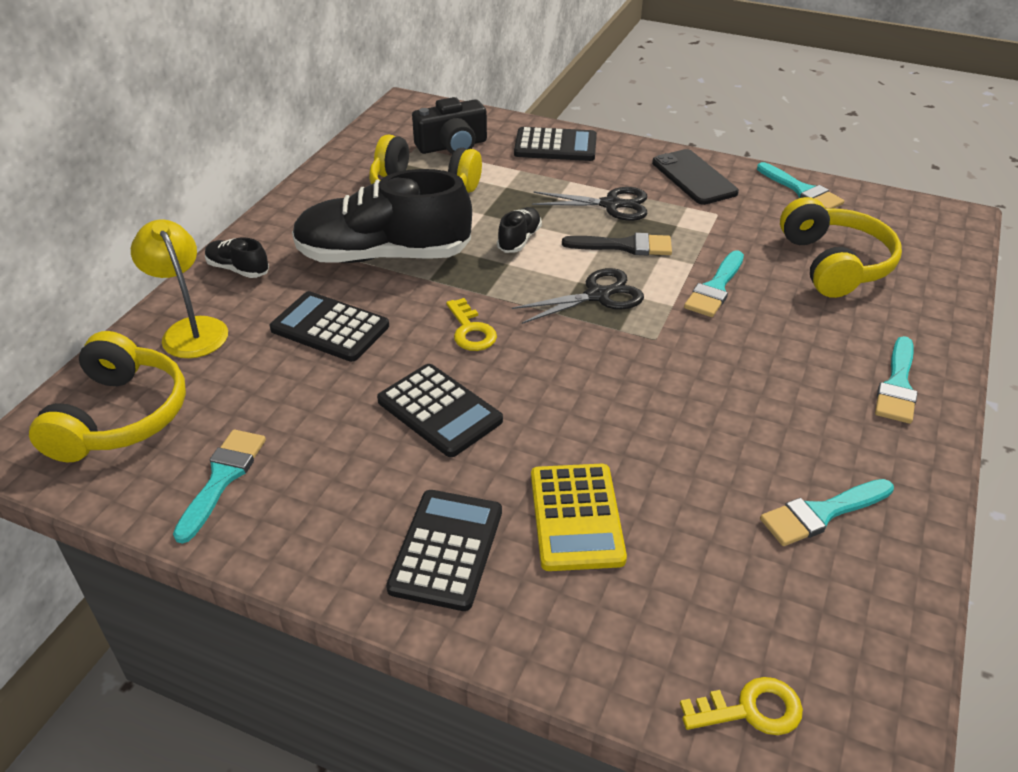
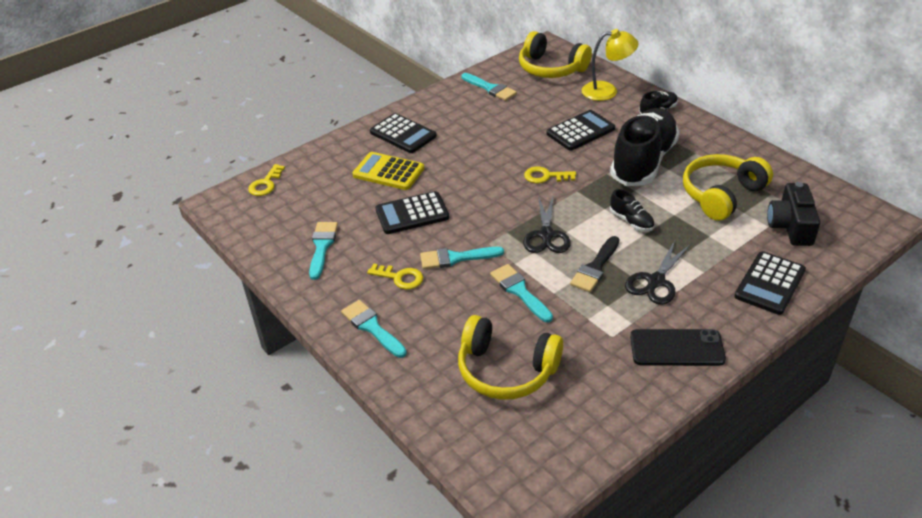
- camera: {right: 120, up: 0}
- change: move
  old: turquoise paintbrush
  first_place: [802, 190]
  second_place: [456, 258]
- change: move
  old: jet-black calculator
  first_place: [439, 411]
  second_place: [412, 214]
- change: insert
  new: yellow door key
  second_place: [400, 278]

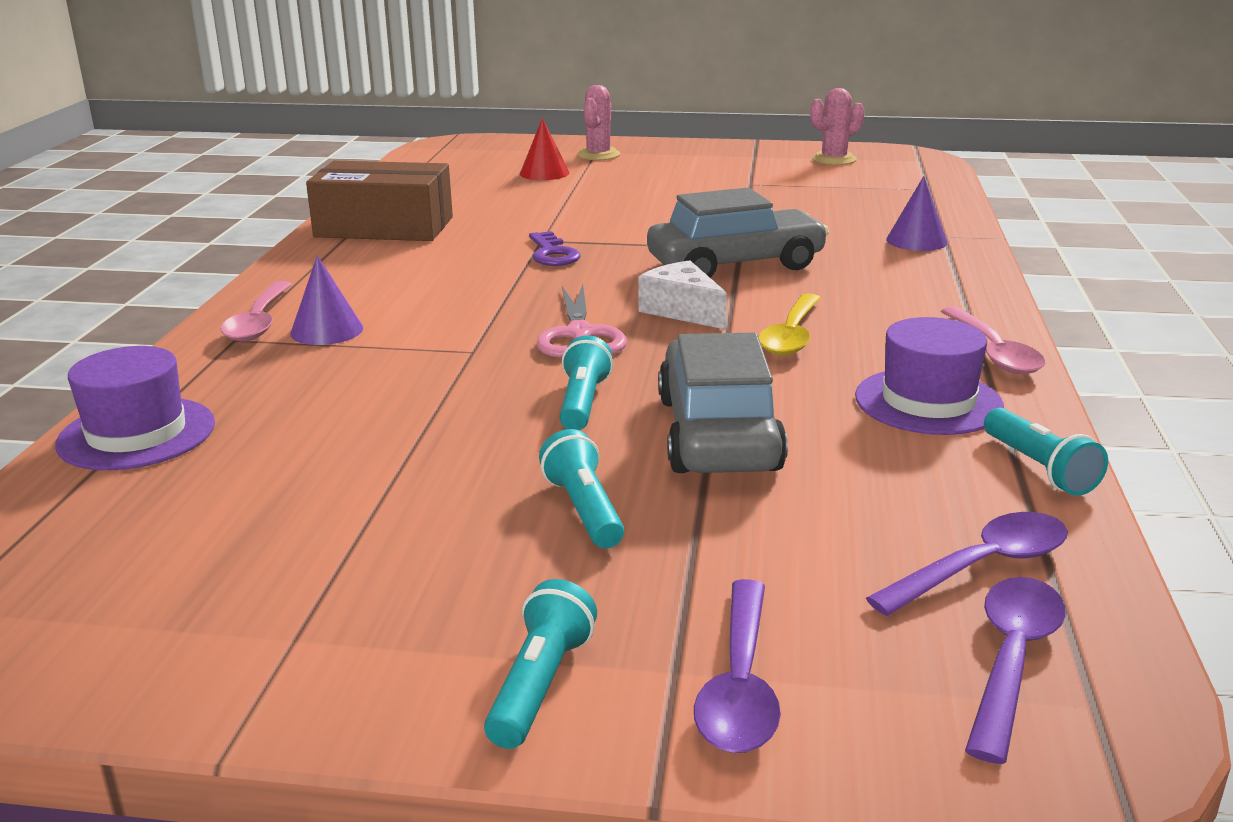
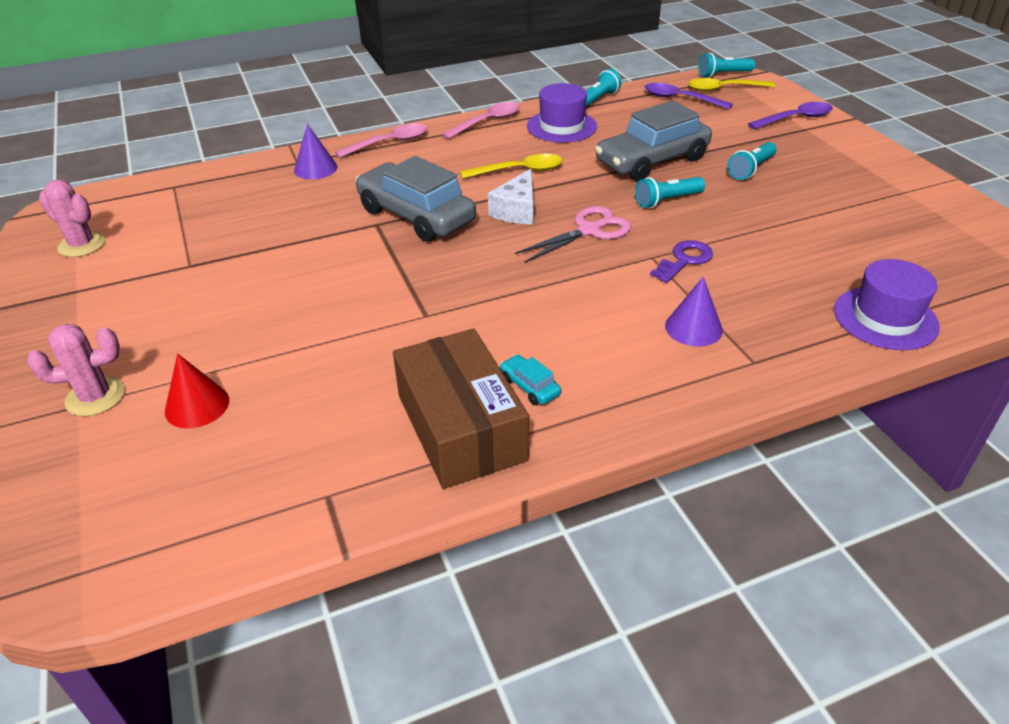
- camera: {right: -120, up: 15}
- change: move
  old: royal purple door key
  first_place: [552, 254]
  second_place: [684, 260]
- change: move
  old: pink spoon
  first_place: [259, 322]
  second_place: [389, 143]
- change: recolor
  old: royal purple spoon
  new: yellow spoon
  first_place: [1011, 659]
  second_place: [723, 89]
- change: move
  old: turquoise torch
  first_place: [540, 684]
  second_place: [723, 74]
- change: insert
  new: turquoise car
  second_place: [529, 386]

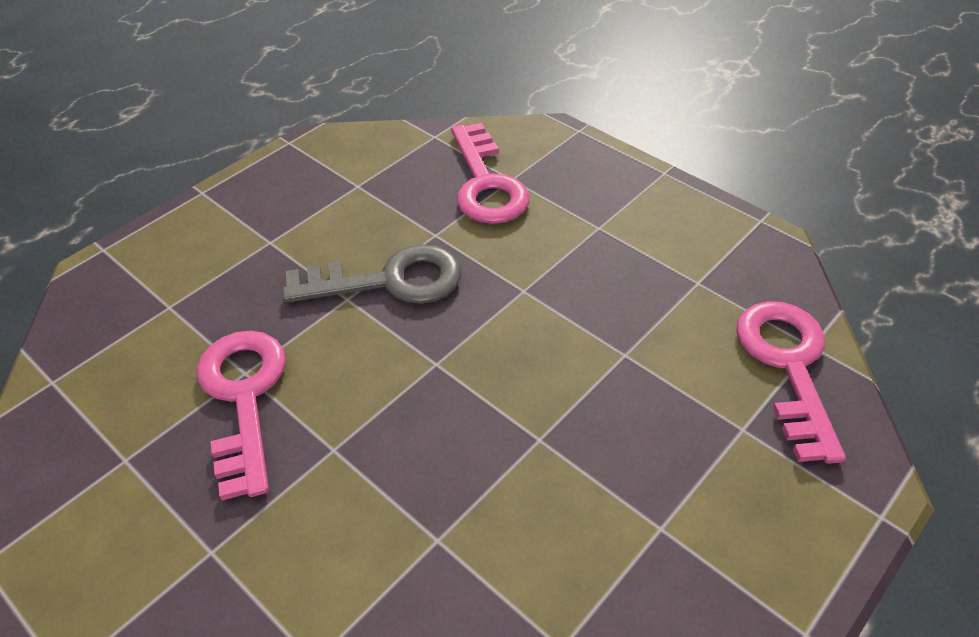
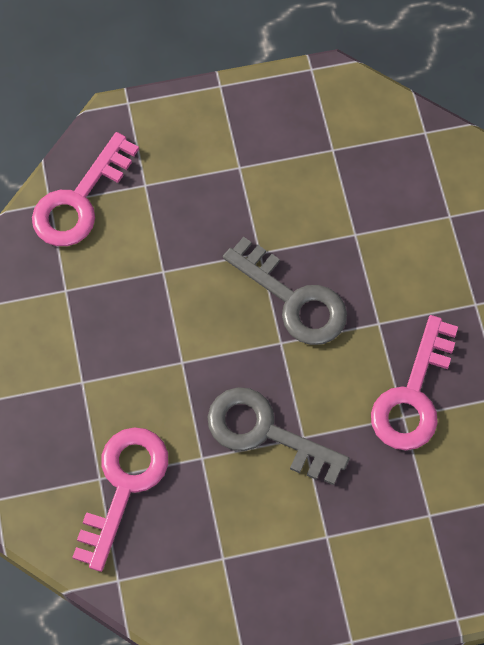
- camera: {right: -145, up: 20}
- change: insert
  new: gray door key
  second_place: [293, 299]

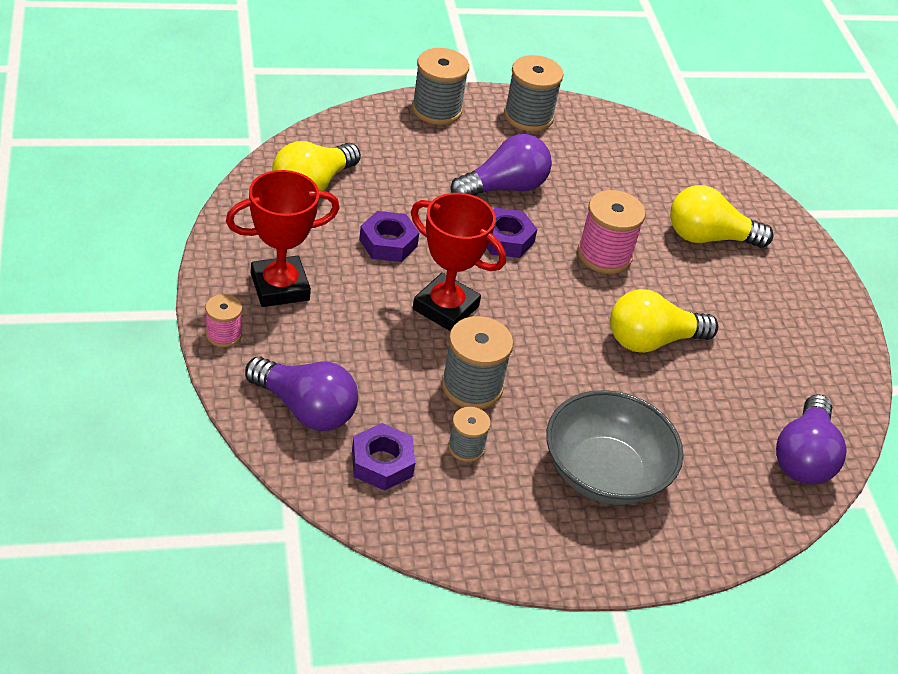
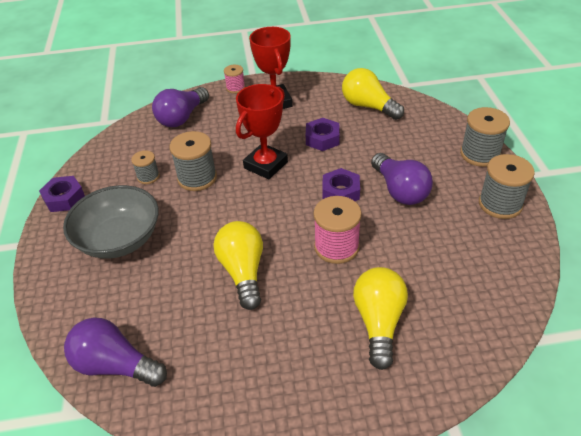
- camera: {right: 100, up: 0}
- change: move
  old: royal purple hexagon nut
  first_place: [382, 463]
  second_place: [64, 198]

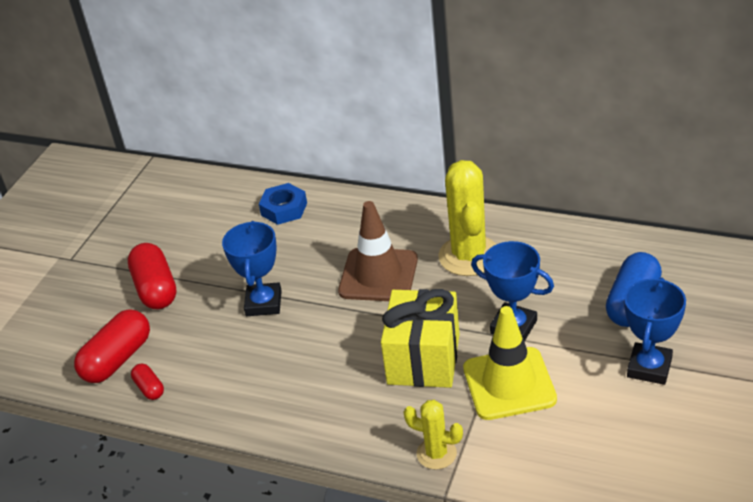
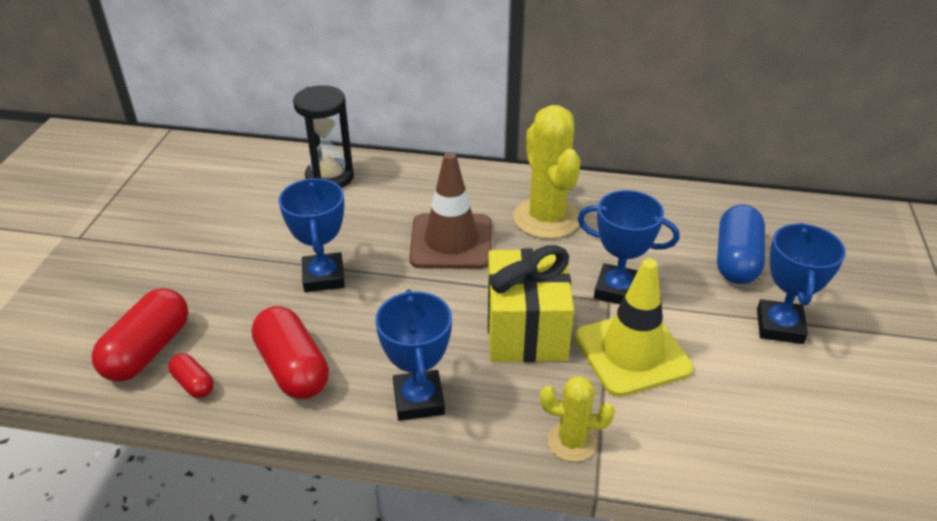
- camera: {right: -15, up: 0}
- change: replace
  old: blue hexagon nut
  new: jet-black sandglass
  first_place: [284, 209]
  second_place: [329, 177]
- change: move
  old: scarlet capsule
  first_place: [155, 289]
  second_place: [292, 368]
- change: insert
  new: blue trophy
  second_place: [418, 400]

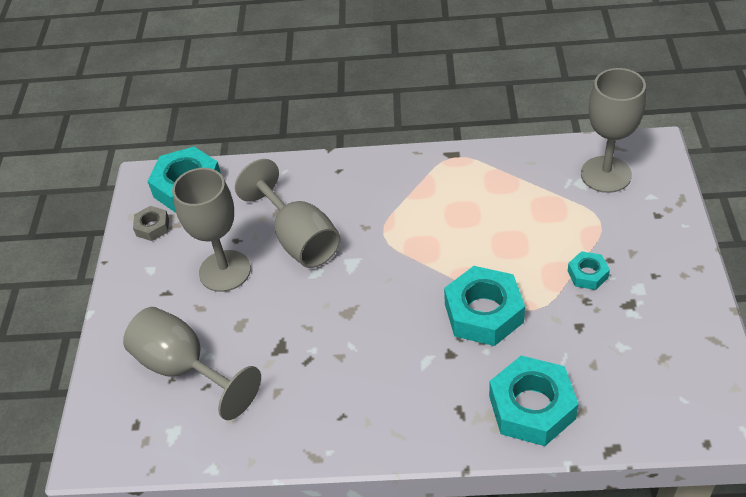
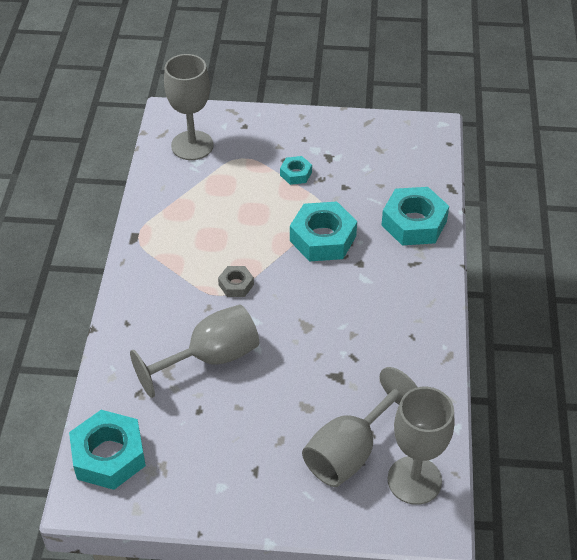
- camera: {right: -90, up: 0}
- change: move
  old: gray wine glass
  first_place: [225, 271]
  second_place: [414, 480]
- change: move
  old: gray hexagon nut
  first_place: [152, 227]
  second_place: [236, 285]

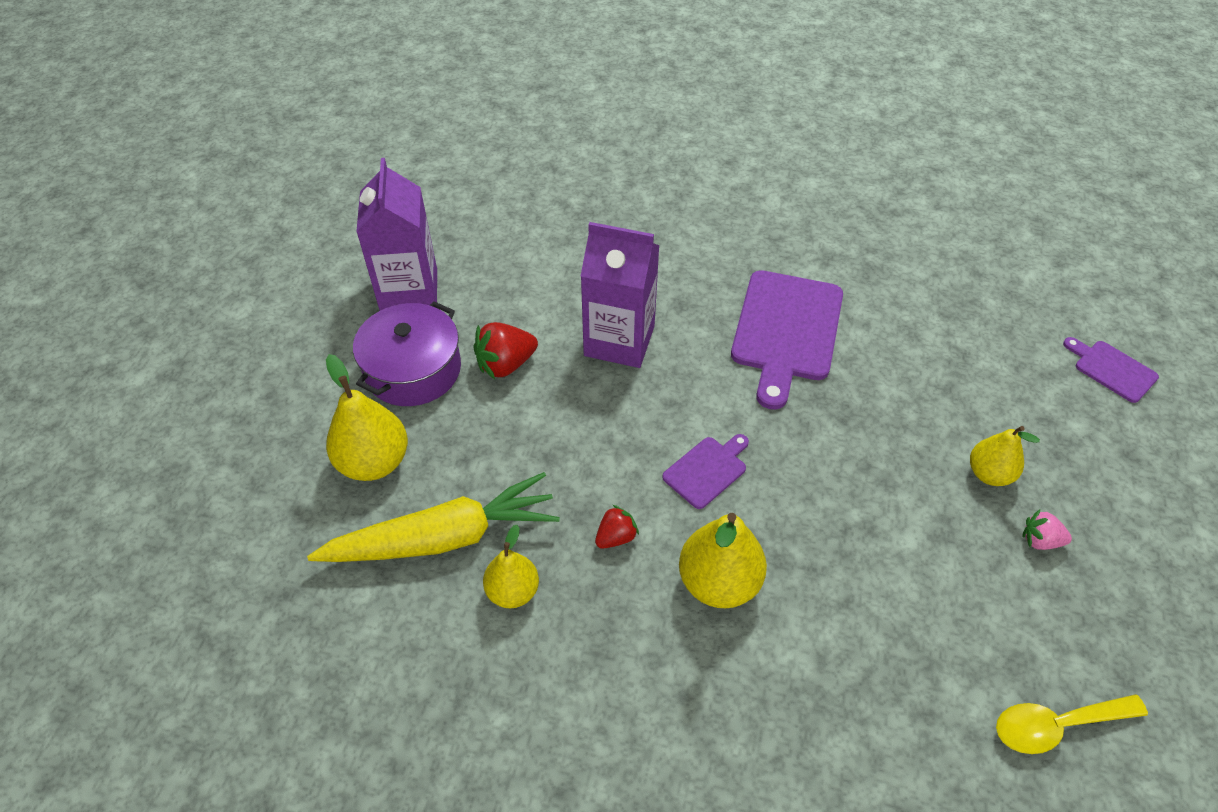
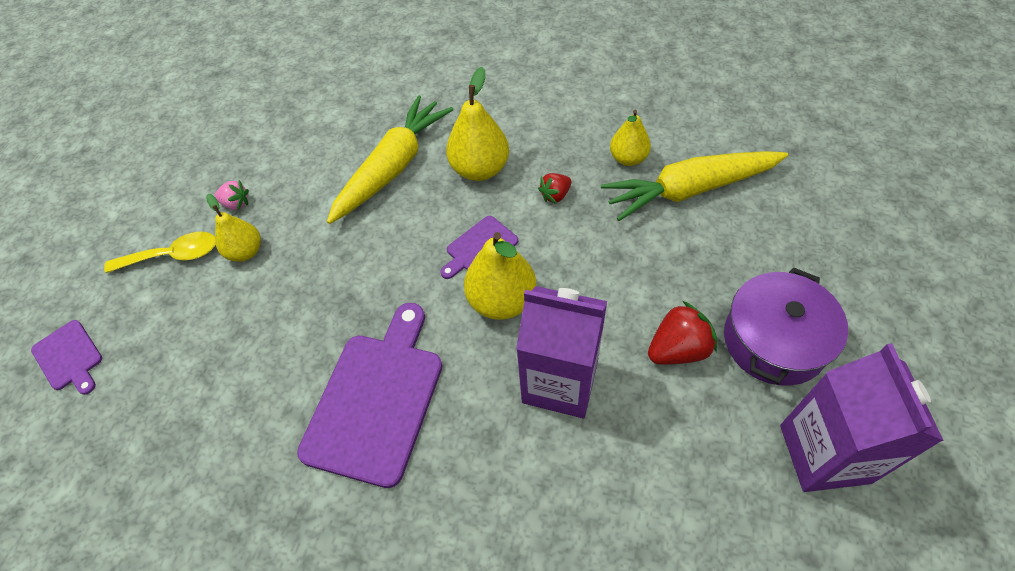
- camera: {right: -175, up: 5}
- change: move
  old: yellow pear fruit
  first_place: [374, 462]
  second_place: [502, 301]
- change: move
  old: yellow spoon
  first_place: [1056, 725]
  second_place: [173, 256]
- change: insert
  new: yellow root vegetable
  second_place: [393, 167]

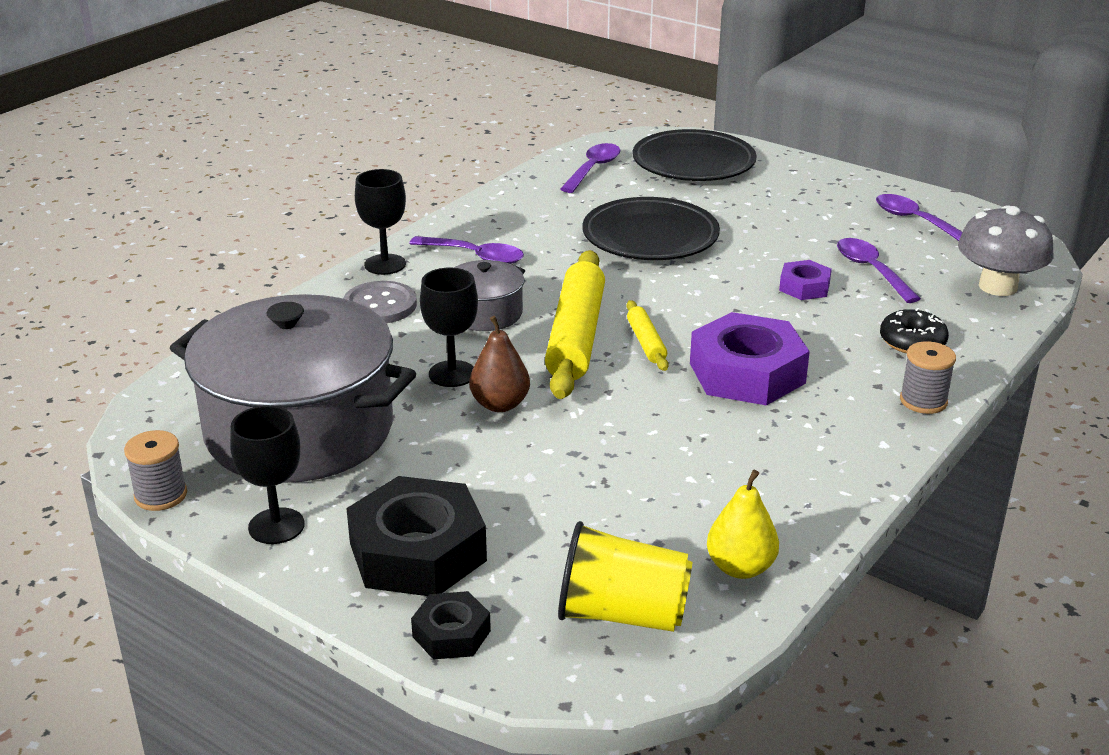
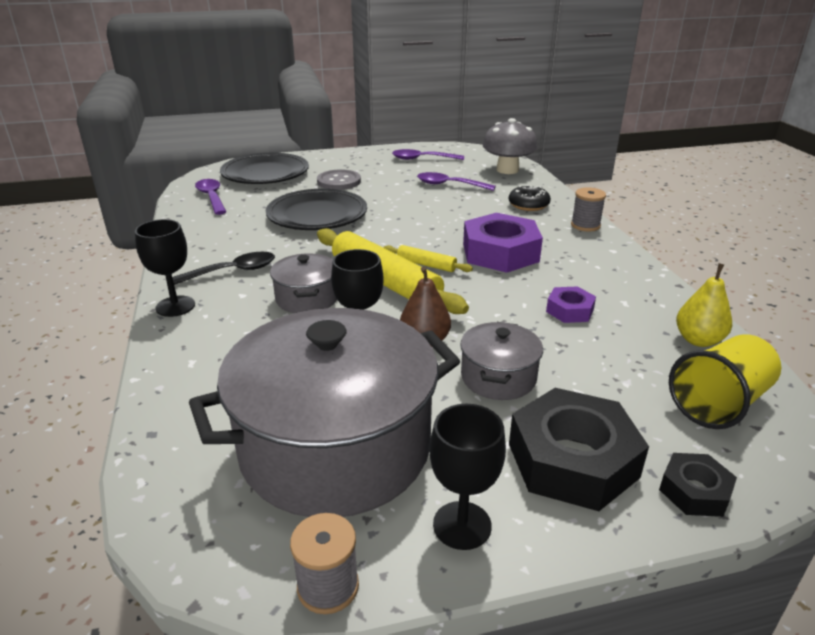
- camera: {right: -50, up: 0}
- change: recolor
  old: royal purple spoon
  new: jet-black spoon
  first_place: [475, 256]
  second_place: [232, 271]
- change: move
  old: royal purple hexagon nut
  first_place: [804, 287]
  second_place: [569, 310]
- change: move
  old: gray sewing button
  first_place: [380, 305]
  second_place: [339, 181]
- change: insert
  new: gray pot
  second_place: [498, 377]

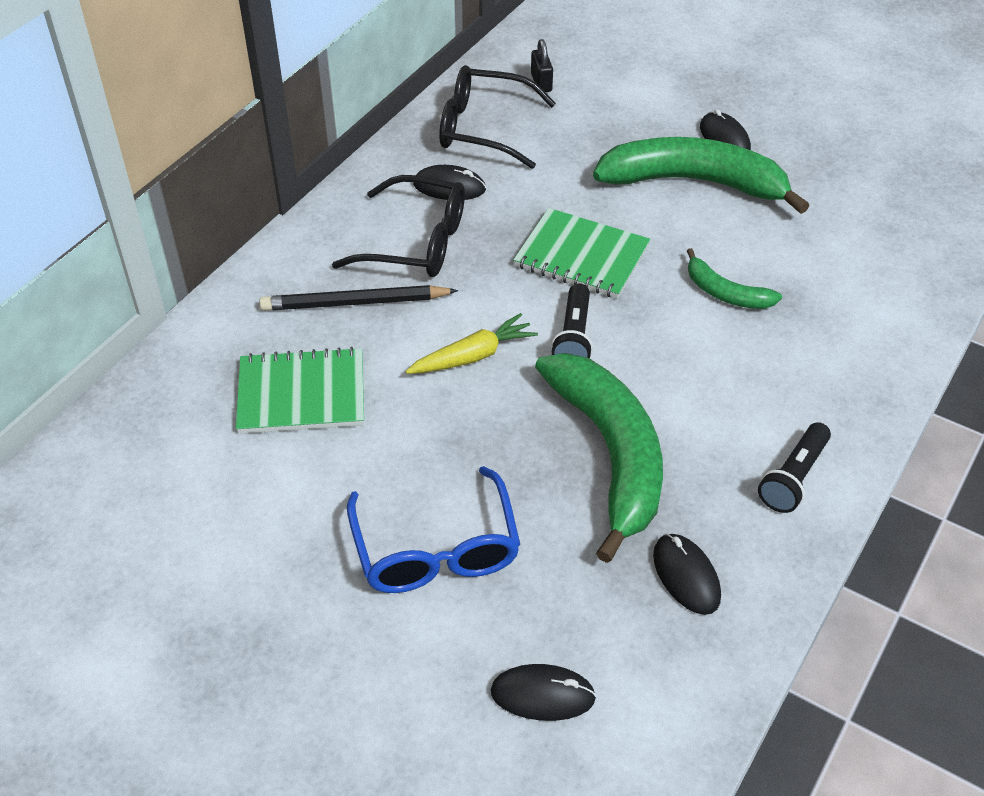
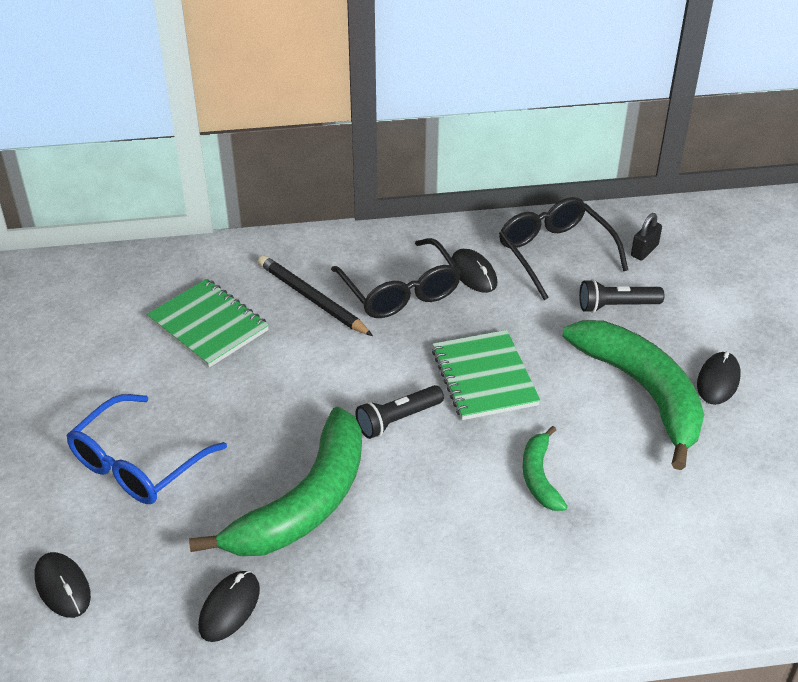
- camera: {right: 50, up: -5}
- change: delete
  old: yellow root vegetable
  first_place: [473, 356]
- change: move
  old: jet-black torch
  first_place: [793, 478]
  second_place: [616, 306]

